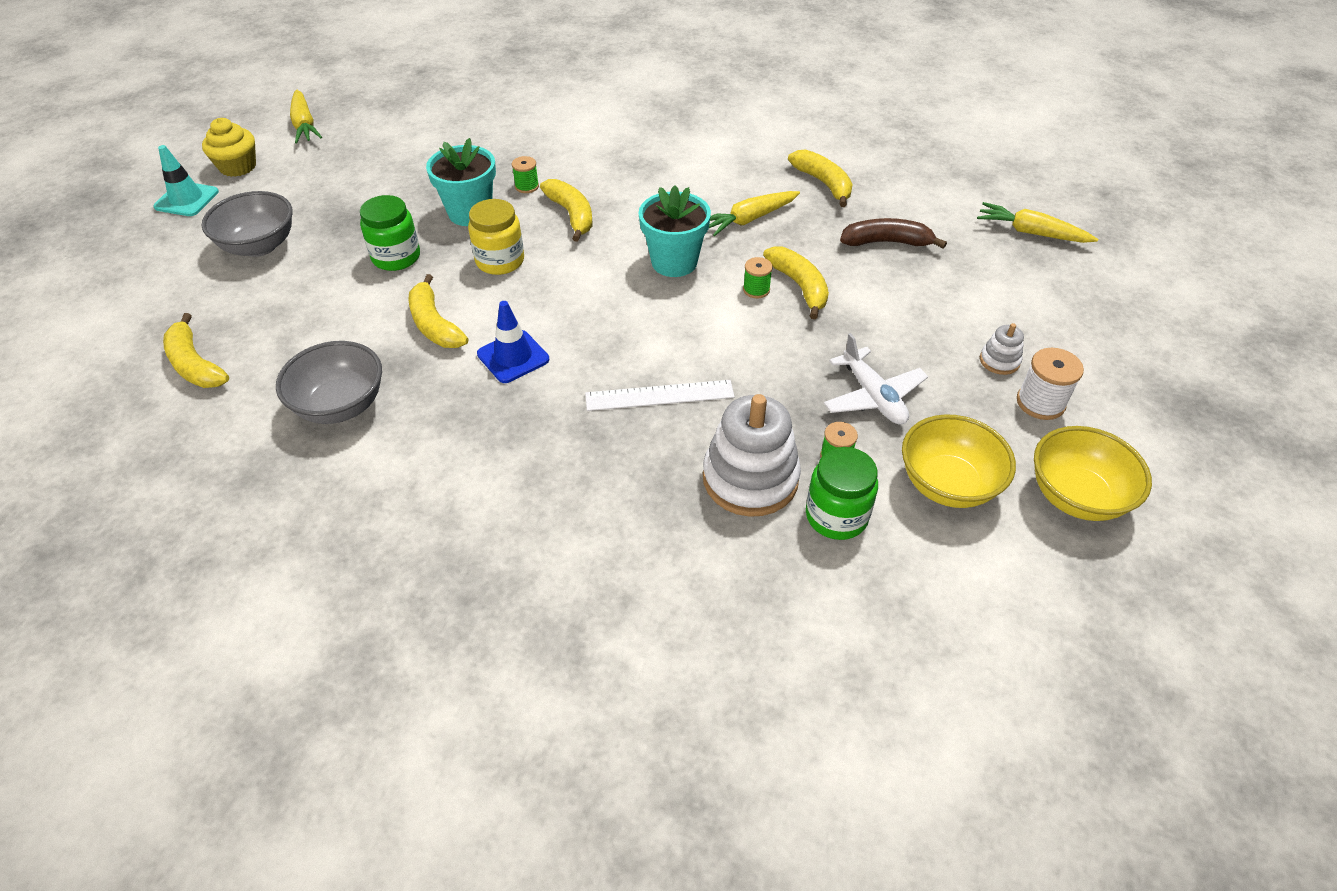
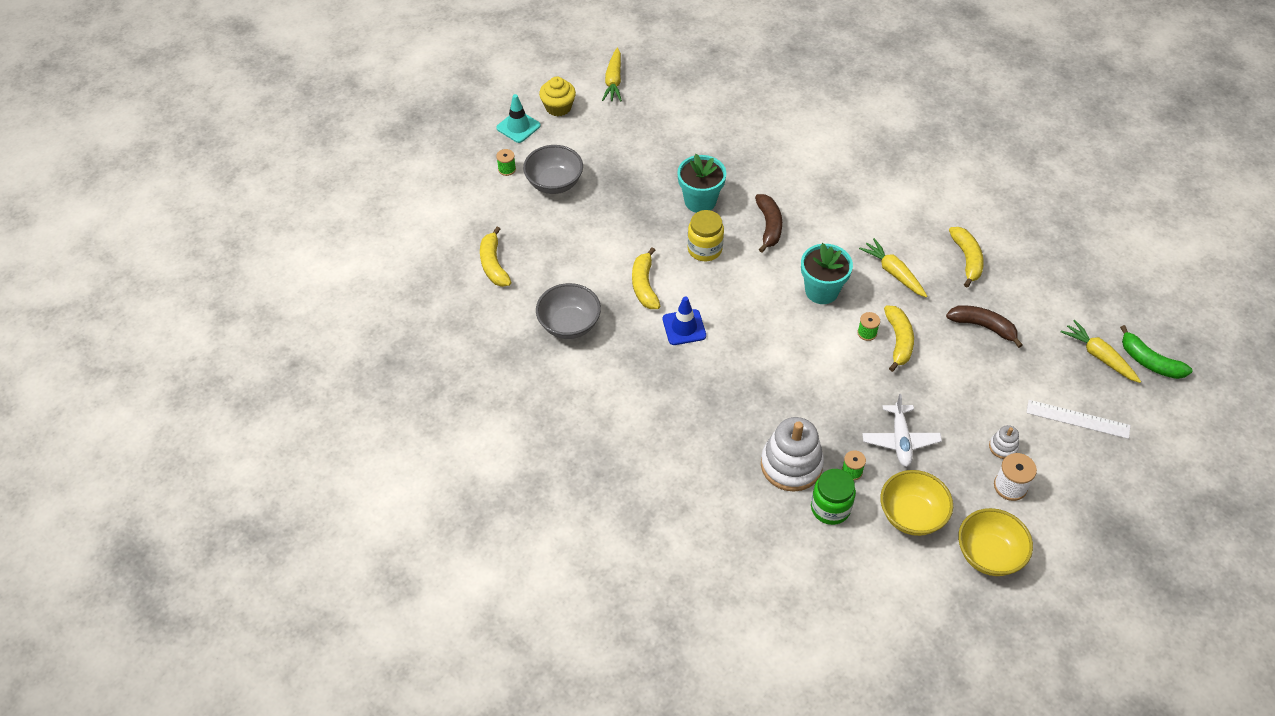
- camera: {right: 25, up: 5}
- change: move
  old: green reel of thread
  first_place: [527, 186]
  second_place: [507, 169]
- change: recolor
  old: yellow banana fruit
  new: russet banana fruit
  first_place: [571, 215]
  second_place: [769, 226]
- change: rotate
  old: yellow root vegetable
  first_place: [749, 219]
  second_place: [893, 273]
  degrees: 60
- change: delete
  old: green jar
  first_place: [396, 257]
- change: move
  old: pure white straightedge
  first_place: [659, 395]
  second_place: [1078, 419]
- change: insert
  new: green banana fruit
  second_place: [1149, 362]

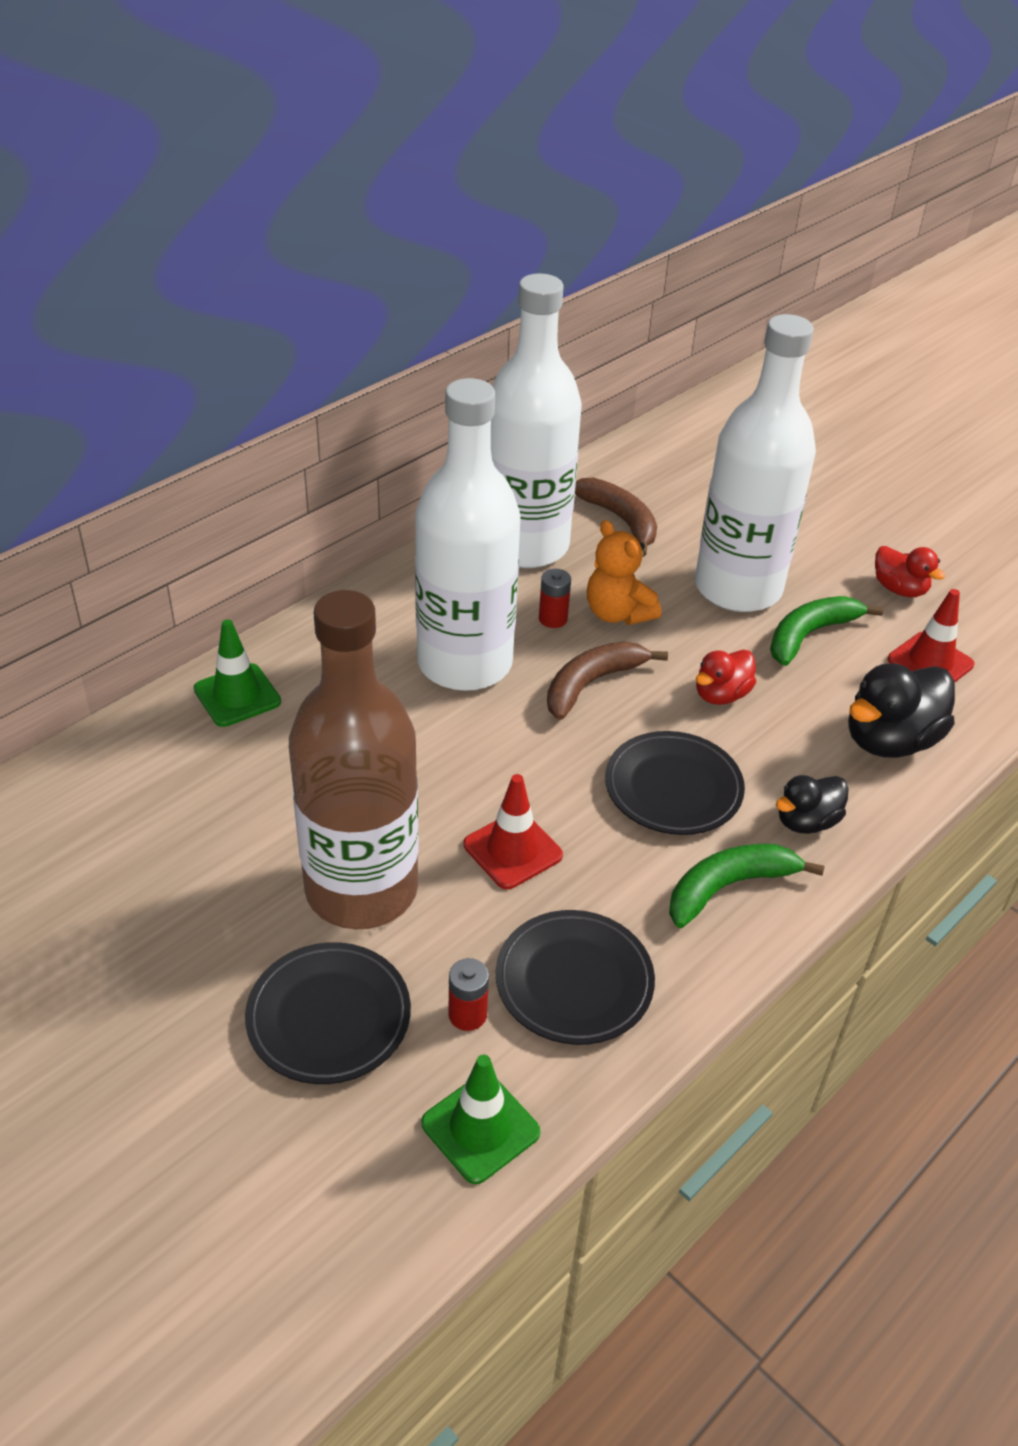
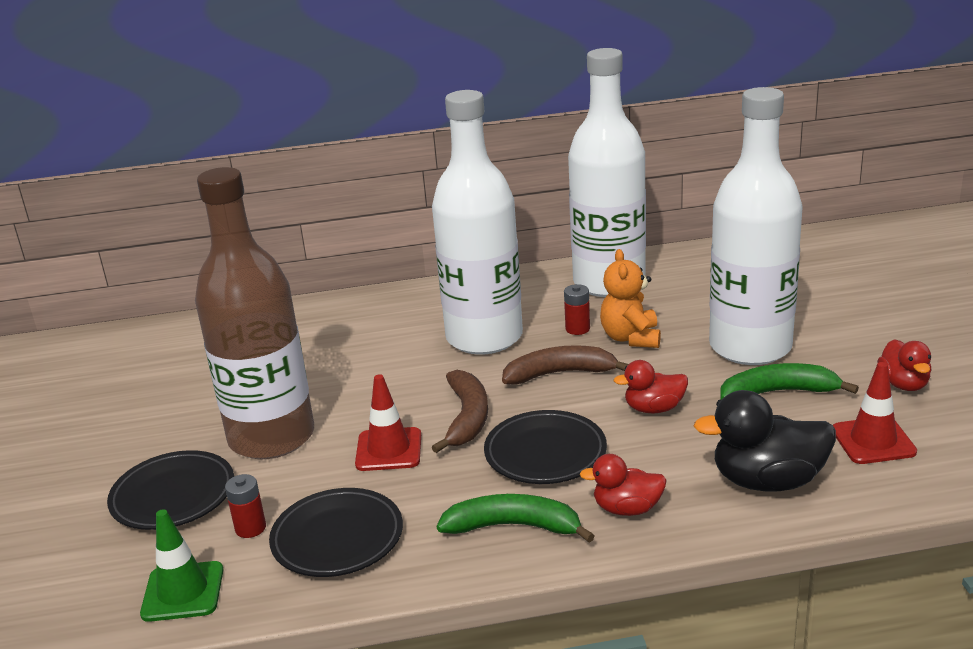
- camera: {right: 40, up: -15}
- change: move
  old: russet banana fruit
  first_place: [621, 520]
  second_place: [467, 418]
- change: delete
  old: green safety cone
  first_place: [237, 695]
- change: recolor
  old: jet-black duck
  new: scarlet duck
  first_place: [806, 821]
  second_place: [627, 509]

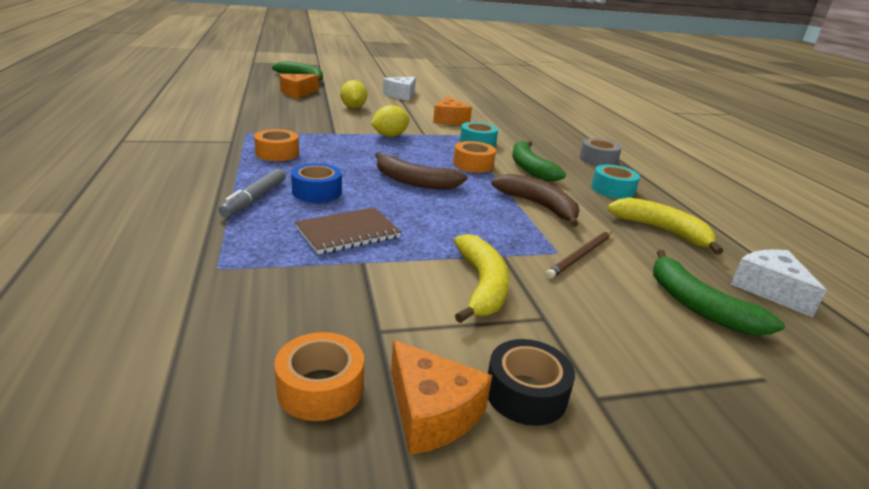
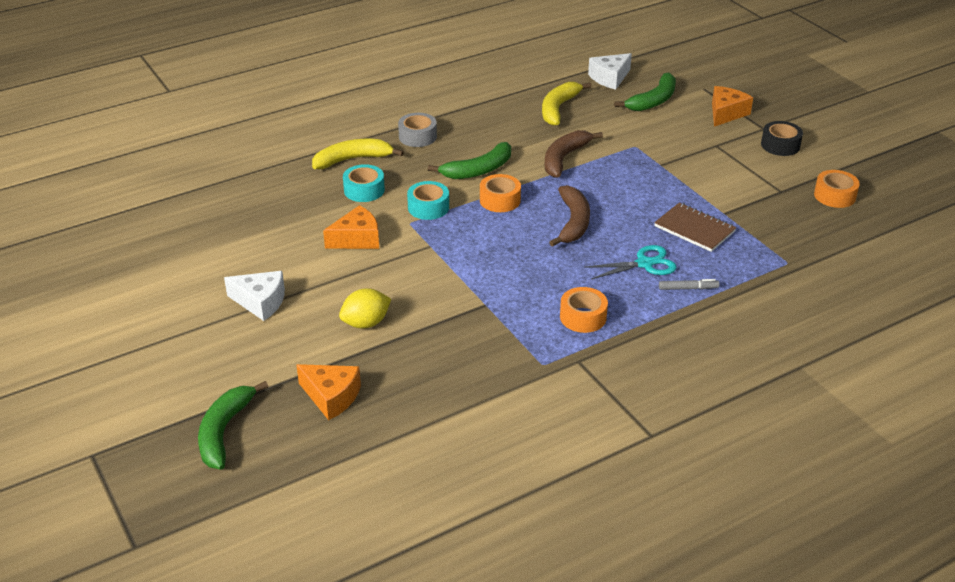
- camera: {right: -105, up: 10}
- change: delete
  old: yellow toy lemon
  first_place: [390, 136]
- change: replace
  old: blue sticky tape
  new: turquoise scissors
  first_place: [317, 192]
  second_place: [644, 264]
- change: move
  old: turquoise sticky tape
  first_place: [612, 189]
  second_place: [364, 190]
- change: resize
  old: gray marker
  first_place: [255, 199]
  second_place: [688, 288]
  factor: 0.66
- change: delete
  old: russet pencil
  first_place: [580, 256]
- change: move
  old: yellow banana fruit
  first_place: [482, 286]
  second_place: [352, 159]
- change: move
  old: orange-coloured cheese
  first_place: [431, 412]
  second_place: [726, 113]

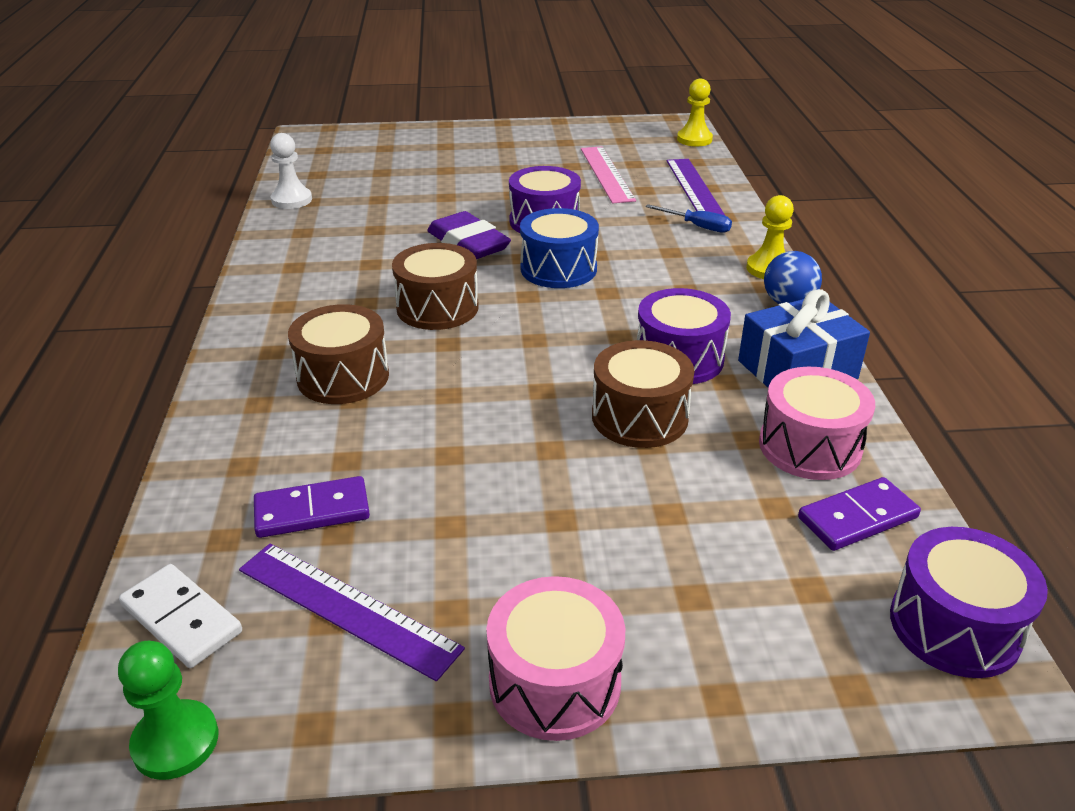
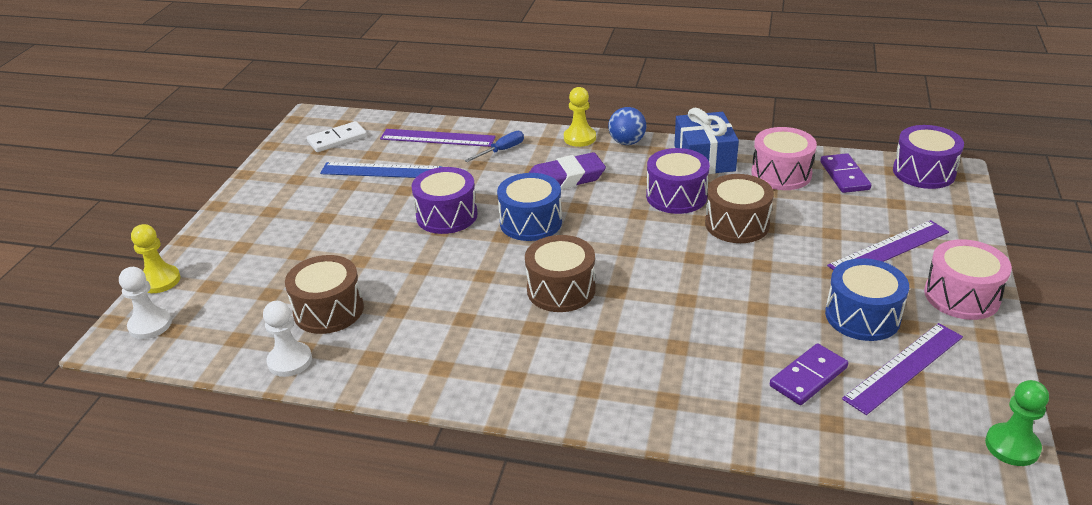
- camera: {right: -70, up: 0}
- change: move
  old: yellow game pawn
  first_place: [694, 139]
  second_place: [160, 281]
- change: recolor
  old: pink straightedge
  new: blue straightedge
  first_place: [607, 174]
  second_place: [381, 170]
- change: move
  old: royal purple eraser
  first_place: [468, 243]
  second_place: [565, 179]
- change: move
  old: russet drum
  first_place: [343, 377]
  second_place: [328, 310]
- change: rotate
  old: royal purple domino piece
  first_place: [312, 511]
  second_place: [808, 377]
  degrees: 45
- change: move
  old: pure white domino piece
  first_place: [182, 618]
  second_place: [337, 139]
- change: insert
  new: royal purple straightedge
  second_place: [888, 249]
- change: insert
  new: blue drum
  second_place: [862, 316]
- change: insert
  new: pure white game pawn
  second_place: [150, 325]

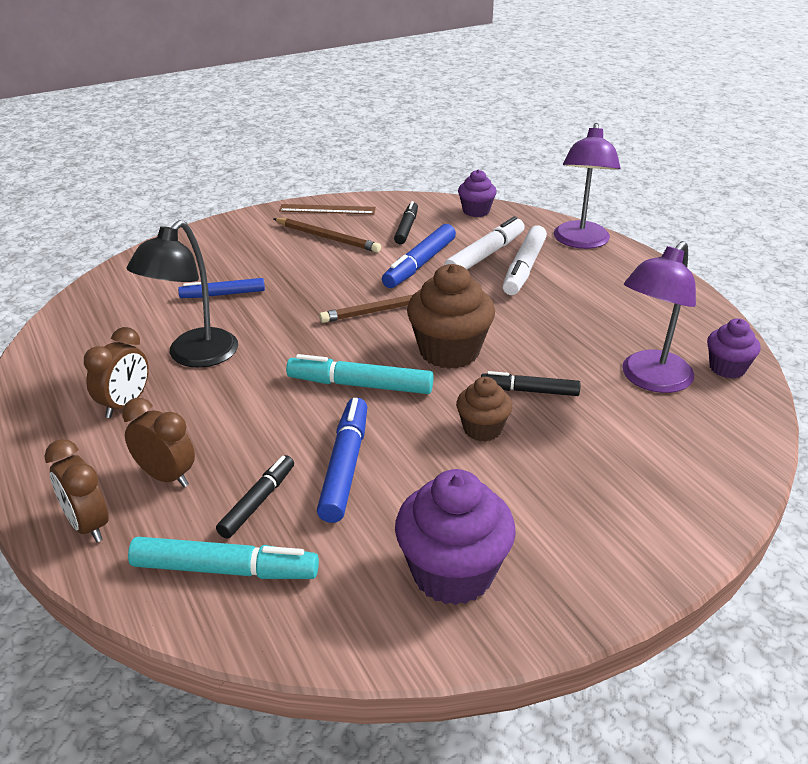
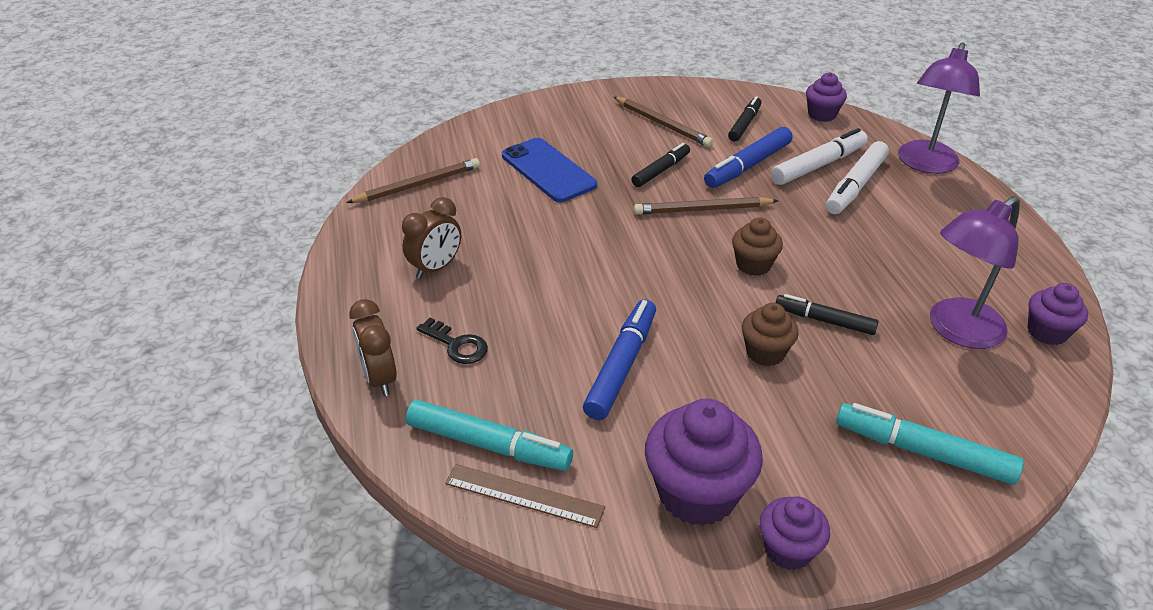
- camera: {right: 15, up: 5}
- change: move
  old: russet straightedge
  first_place: [327, 209]
  second_place: [524, 495]
- change: delete
  old: jet-black desk lamp
  first_place: [194, 356]
- change: resize
  old: russet cupcake
  first_place: [449, 351]
  second_place: [753, 265]
  factor: 0.57
- change: replace
  old: blue marker
  new: blue smartphone
  first_place: [223, 294]
  second_place: [548, 170]
- change: move
  old: turquoise marker
  first_place: [360, 385]
  second_place: [923, 452]
- change: replace
  old: russet bedside clock
  new: jet-black door key
  first_place: [166, 476]
  second_place: [457, 345]
- change: move
  old: jet-black marker
  first_place: [258, 502]
  second_place: [661, 170]
- change: insert
  new: russet pencil
  second_place: [418, 185]
- change: insert
  new: royal purple cupcake
  second_place: [788, 550]

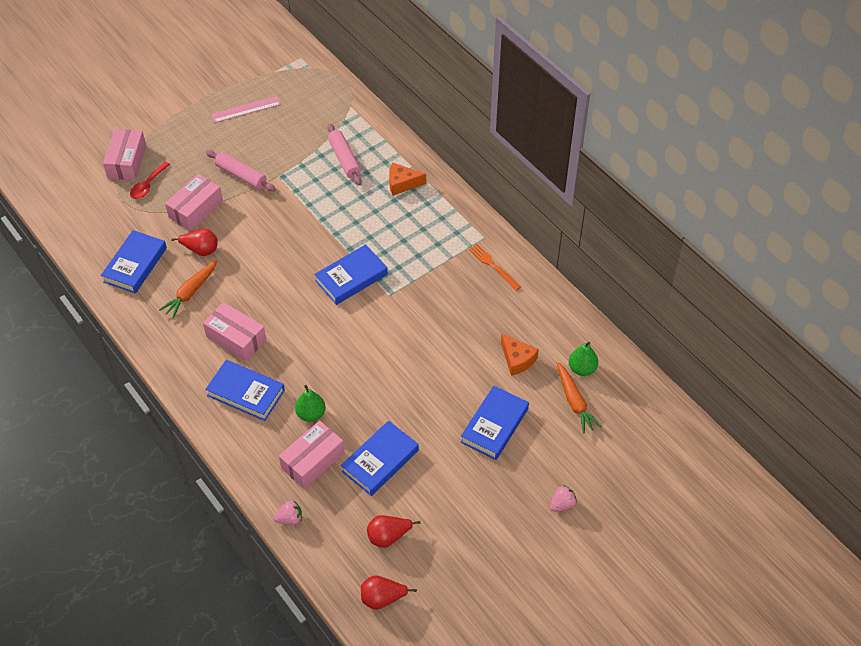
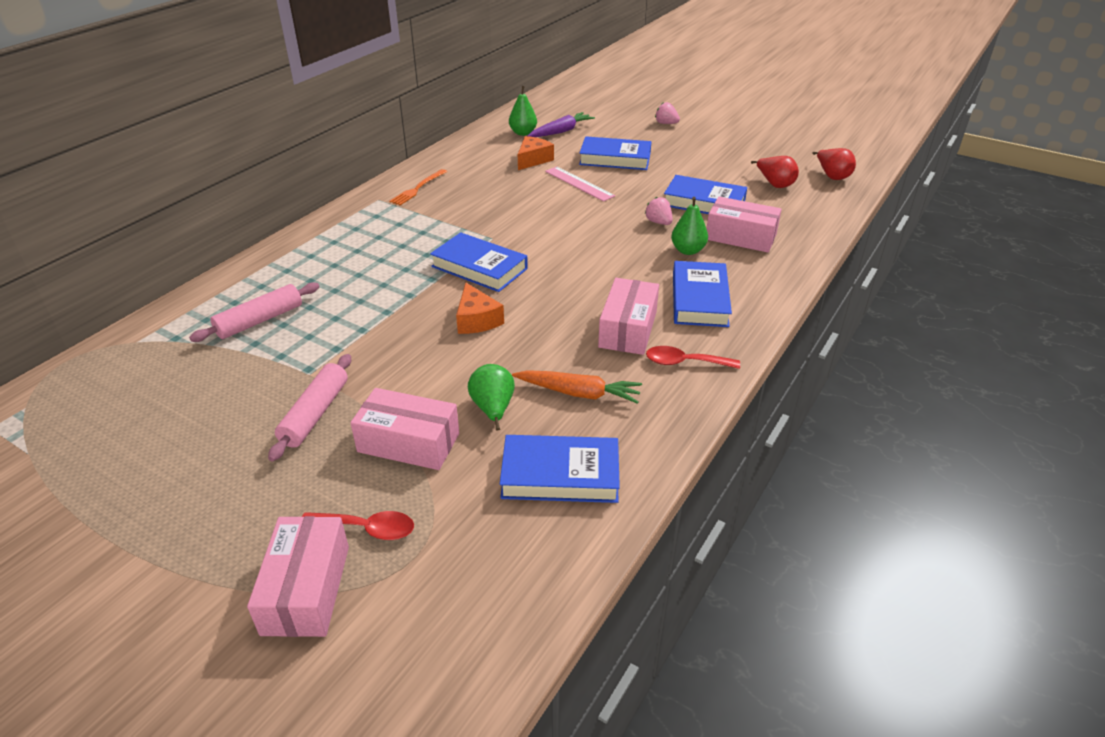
- camera: {right: -110, up: -15}
- change: move
  old: pink straightedge
  first_place: [246, 109]
  second_place: [579, 183]
- change: rotate
  old: pink package
  first_place: [127, 162]
  second_place: [306, 589]
  degrees: -75
- change: move
  old: orange-coloured cheese
  first_place: [402, 183]
  second_place: [477, 320]
- change: recolor
  old: scarlet pear fruit
  new: green pear fruit
  first_place: [201, 250]
  second_place: [493, 409]
- change: recolor
  old: orange-coloured root vegetable
  new: royal purple root vegetable
  first_place: [574, 401]
  second_place: [561, 131]
- change: move
  old: pink strawberry
  first_place: [290, 519]
  second_place: [658, 222]
- change: insert
  new: scarlet spoon
  second_place: [685, 362]

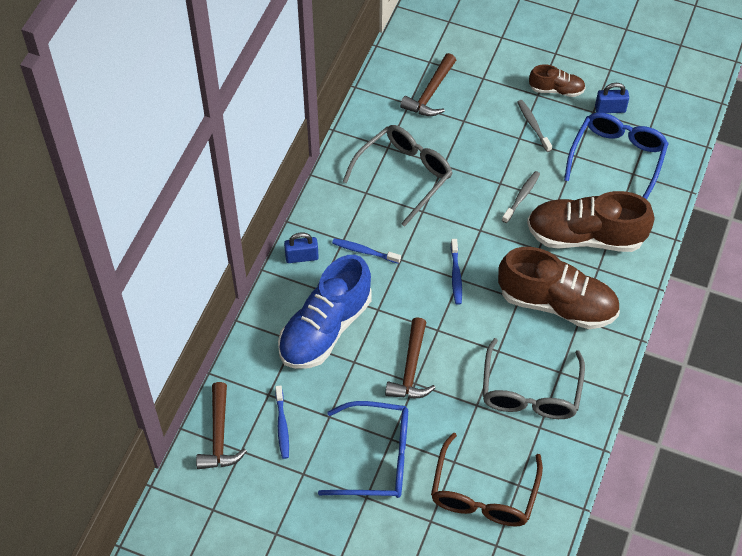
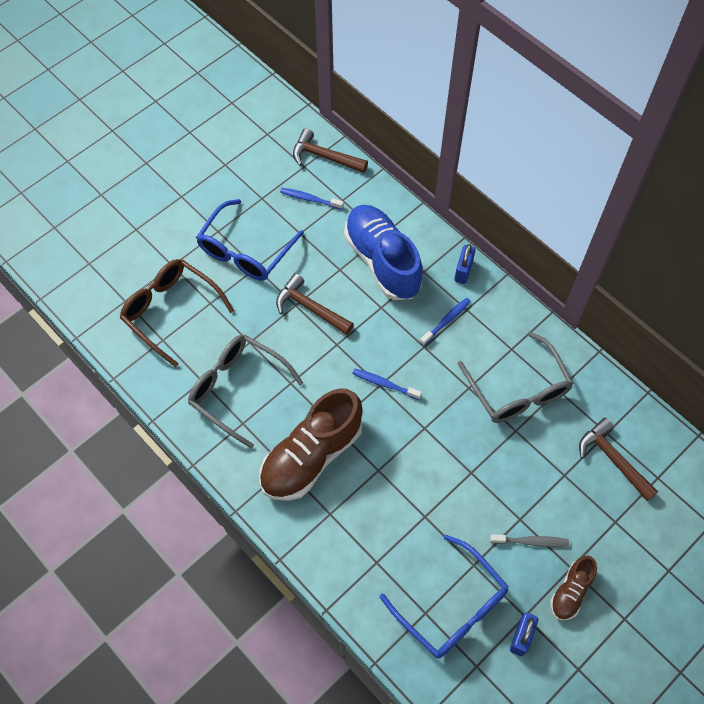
- camera: {right: 115, up: 5}
- change: delete
  old: gray dental brush
  first_place: [521, 197]
- change: delete
  old: russet lace-up shoe
  first_place: [585, 236]

